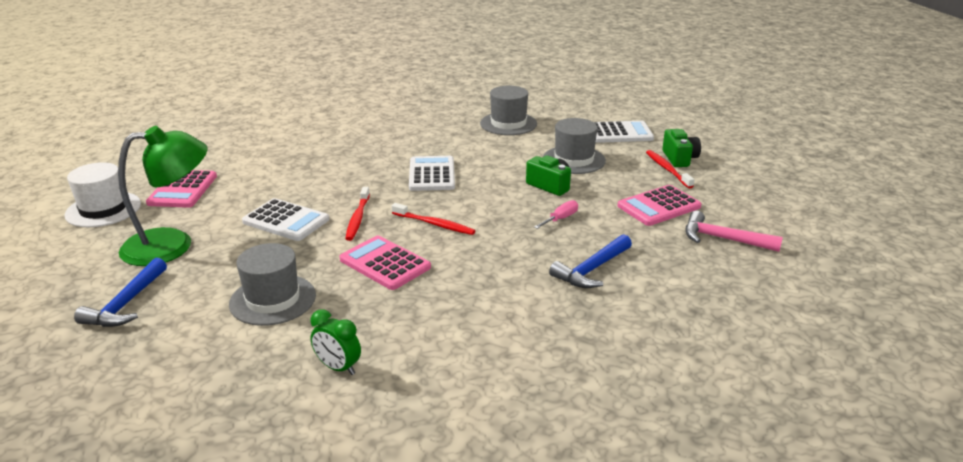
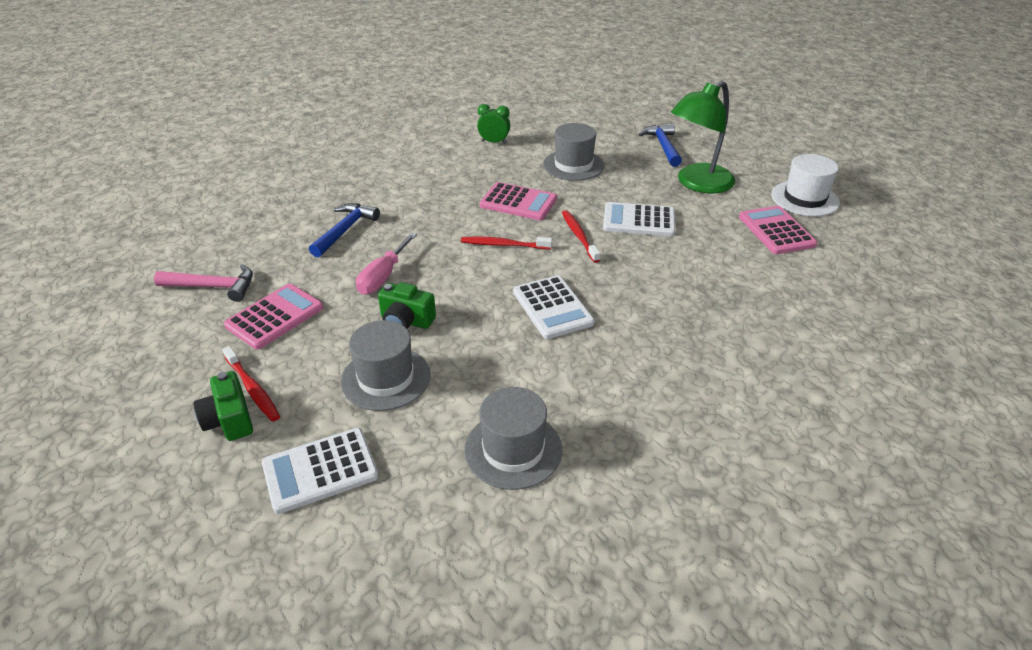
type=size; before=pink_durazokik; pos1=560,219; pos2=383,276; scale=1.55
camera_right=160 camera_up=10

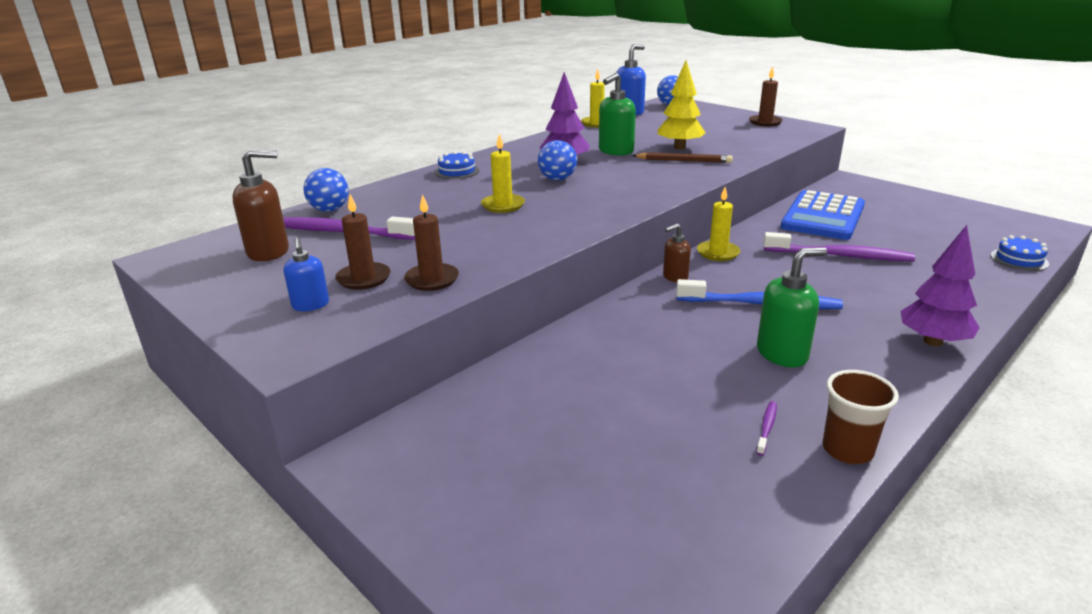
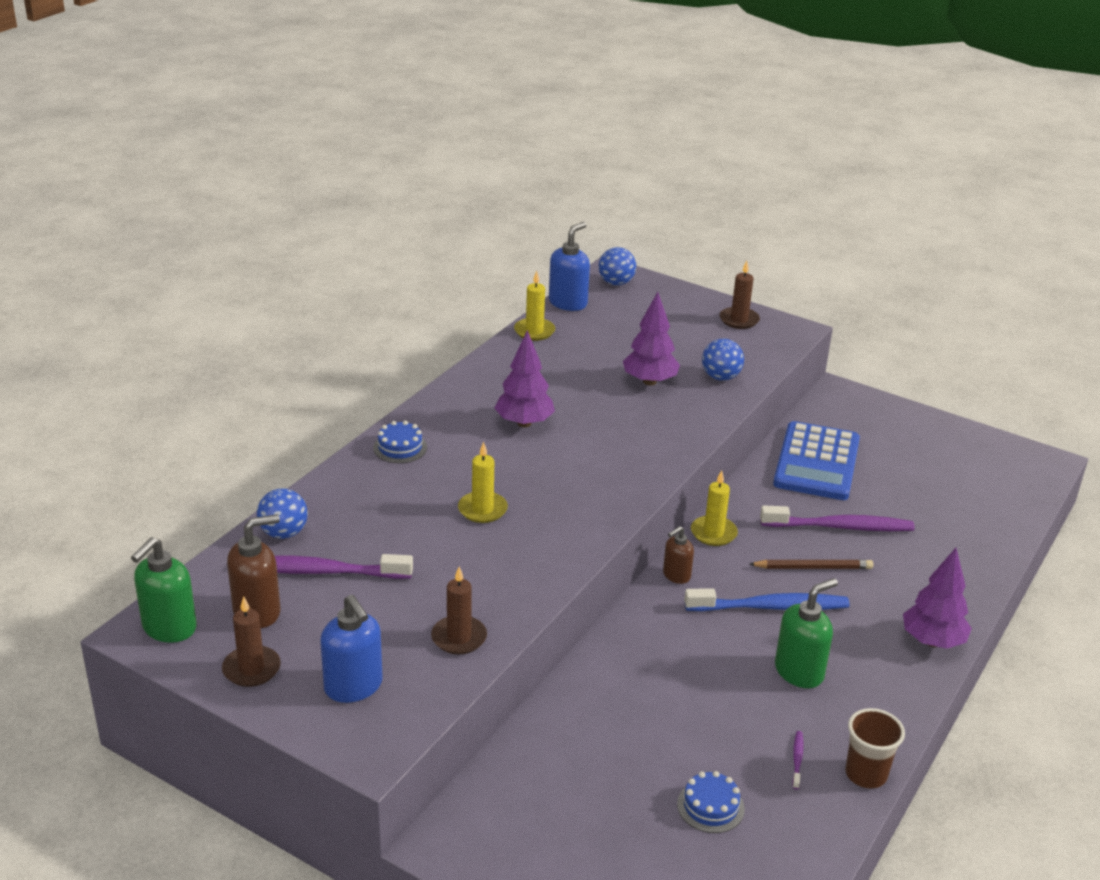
type=relocated; before=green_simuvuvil; pos1=615,151; pos2=169,628
type=relocated; before=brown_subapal; pos1=364,278; pos2=251,669
type=size; before=blue_simuvuvil; pos1=311,305; pos2=353,687; scale=1.63
type=colour; before=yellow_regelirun; after=purple_regelirun; pos1=679,147; pos2=649,381
type=relocated; before=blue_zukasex; pos1=1019,259; pos2=710,806
type=relocated; before=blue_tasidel; pos1=557,179; pos2=720,377
type=relocated; before=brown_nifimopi; pos1=683,161; pos2=813,567
camera_right=-15 camera_up=5

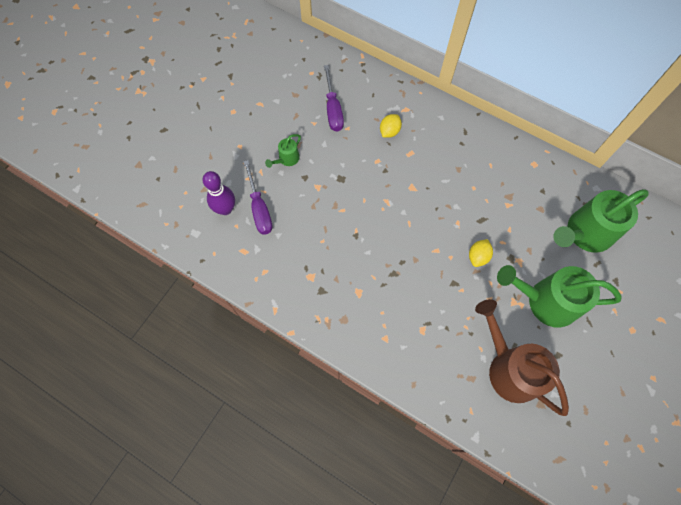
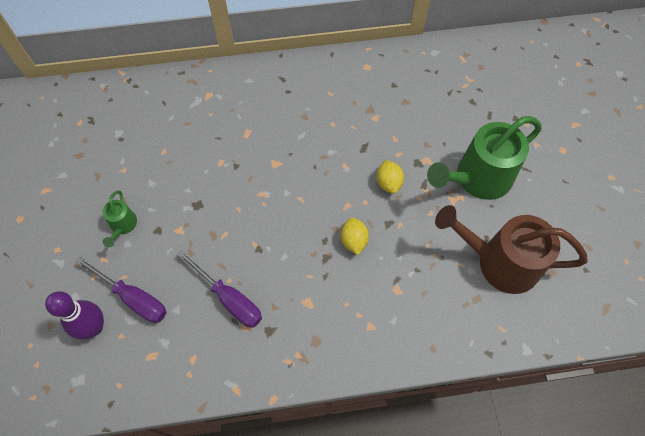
type=relocated; before=purple_durazokik; pos1=333,109; pos2=229,299
type=relocated; before=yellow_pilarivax; pos1=389,131; pos2=353,241
type=missing; before=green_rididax; pos1=584,234
camera_right=-40 camera_up=-5

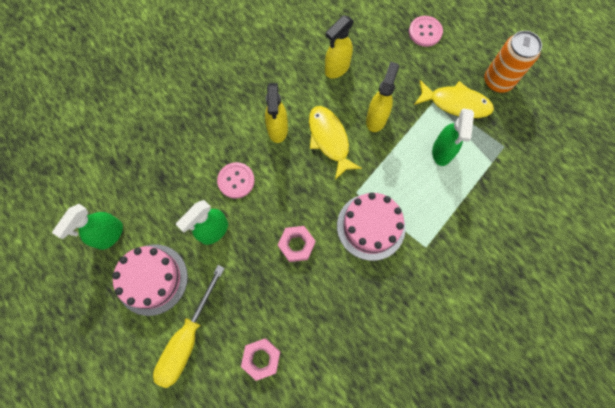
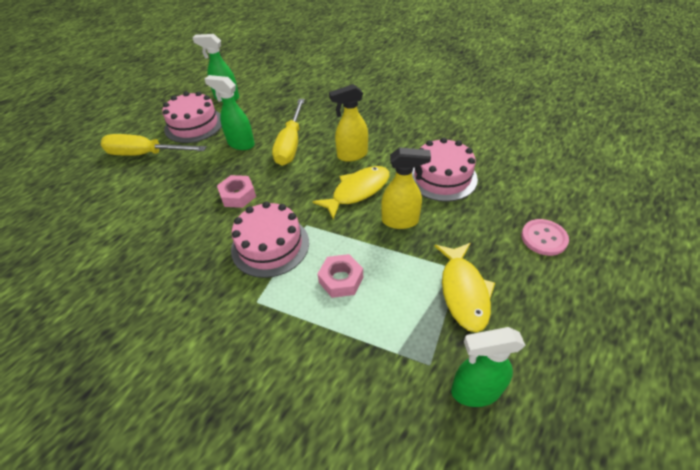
type=exchanged; before=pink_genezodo; after=yellow_durazokik; pos1=236,181; pos2=291,144
type=relocated; before=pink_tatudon; pos1=261,358; pos2=341,279
type=exchanged; before=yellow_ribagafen; after=pink_zukasex; pos1=337,68; pos2=442,177
type=relocated; before=green_ribagafen; pos1=442,152; pos2=474,391
type=missing; before=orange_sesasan; pos1=497,81
camera_right=75 camera_up=-25

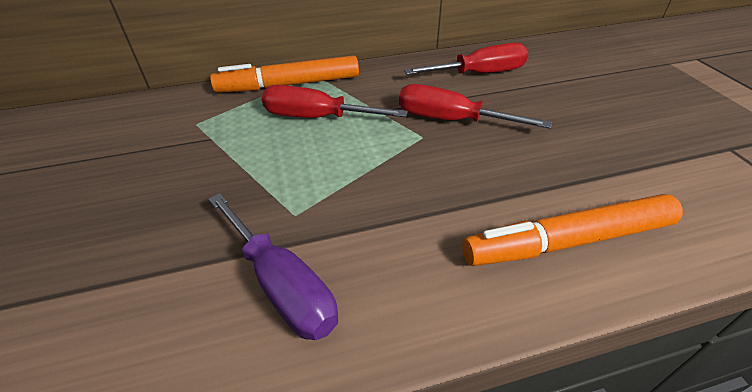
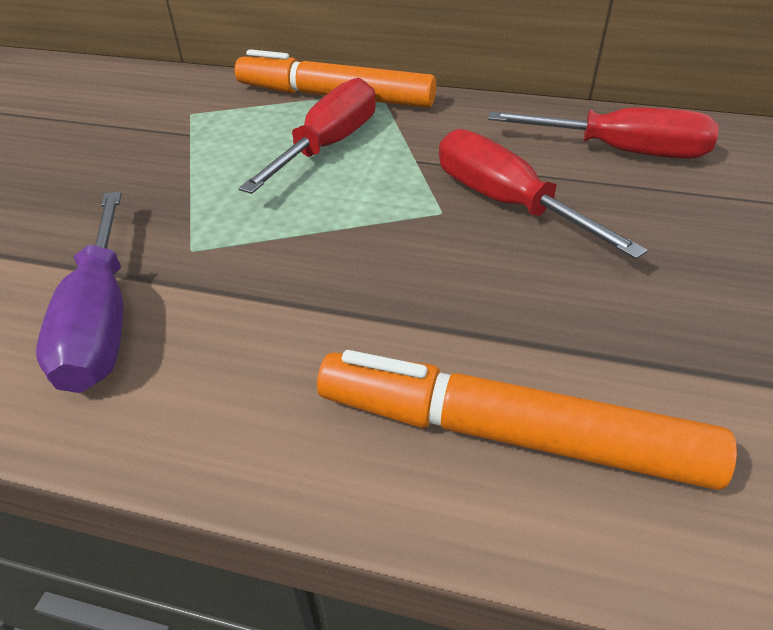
type=spun; before=red_durazokik; pos1=317,118; pos2=328,146; turn=75
camera_right=30 camera_up=0

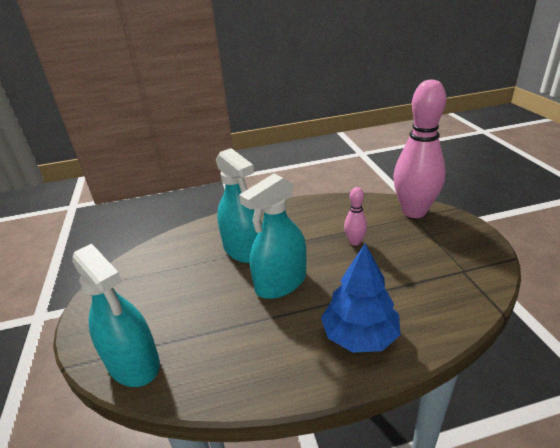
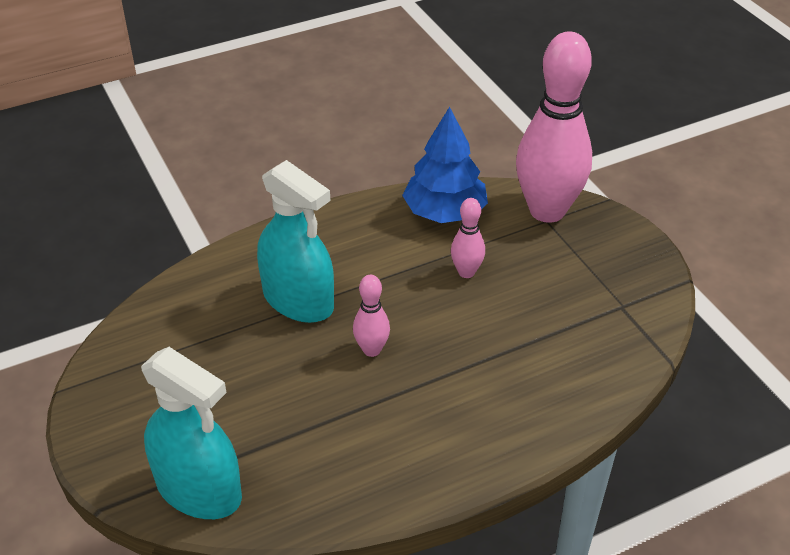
type=exchanged; before=turquoise_ribagafen; after=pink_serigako; pos1=281,282; pos2=371,350
type=relocated; before=blue_regelirun; pos1=359,335; pos2=444,212
camera_right=-15 camera_up=10

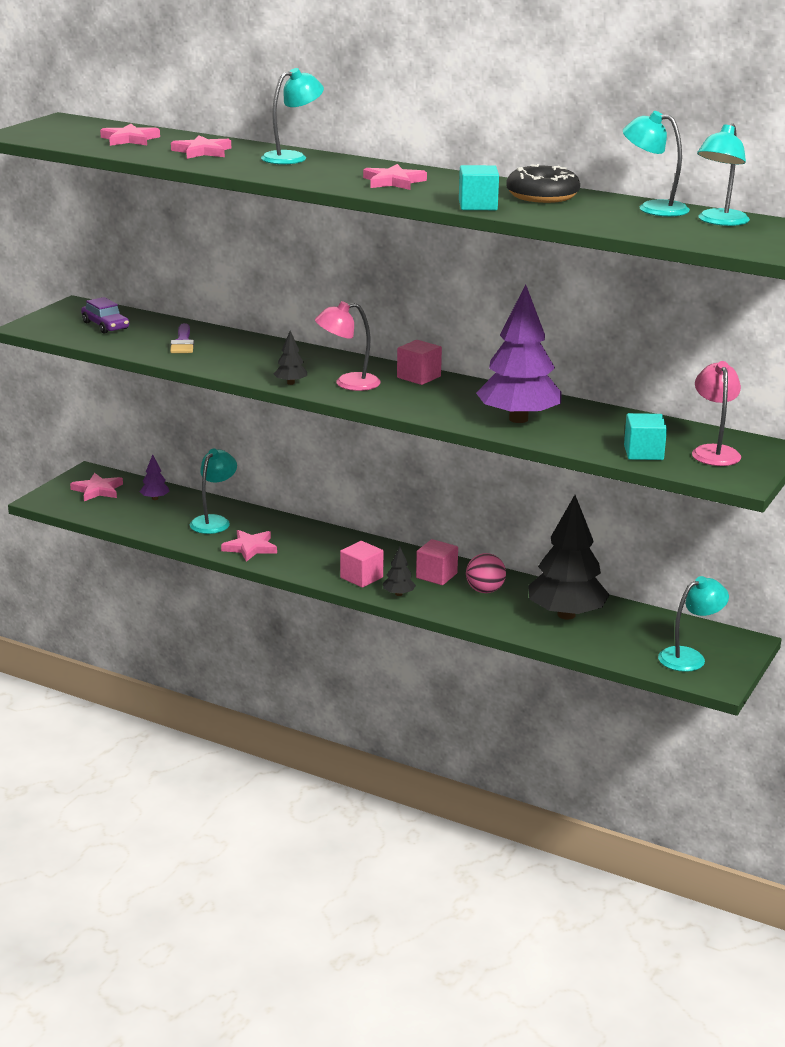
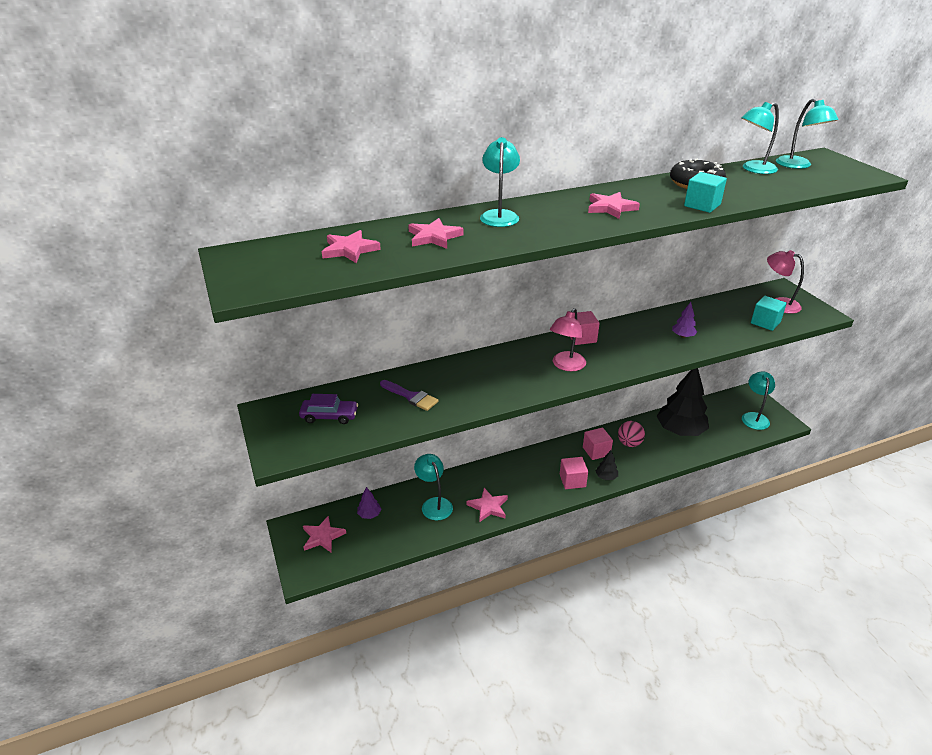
type=size; before=purple_regelirun; pos1=518,419; pos2=683,336; scale=0.42
type=missing; before=black_regelirun; pos1=290,383
camera_right=-50 camera_up=10

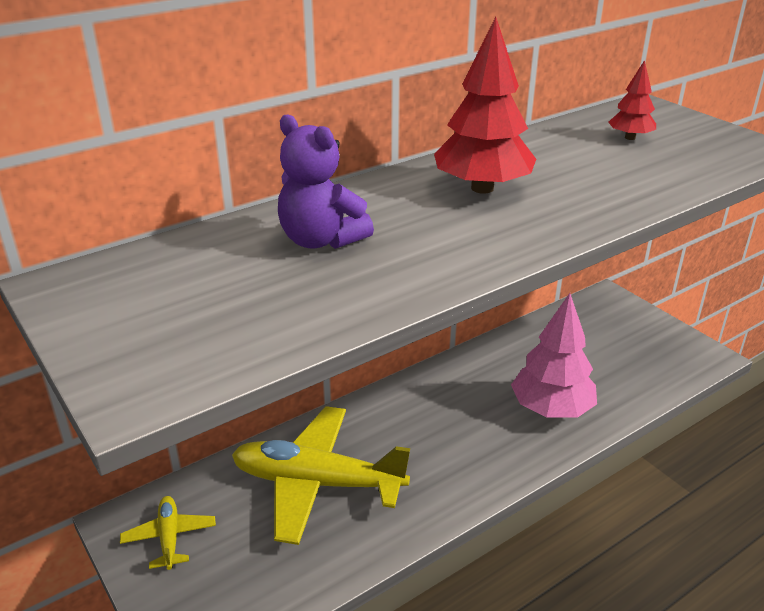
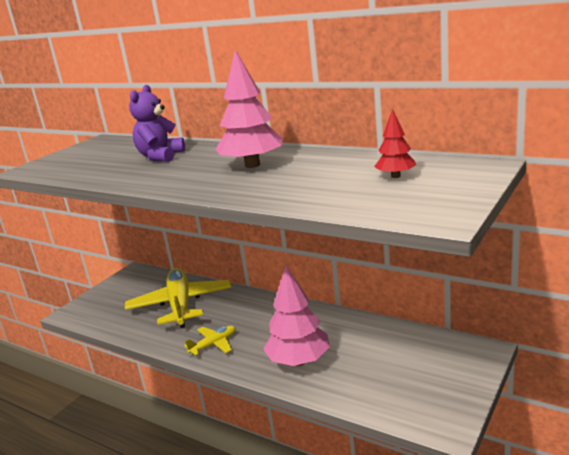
type=relocated; before=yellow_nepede; pos1=169,537; pos2=213,345
type=colour; before=red_regelirun; after=pink_regelirun; pos1=482,188; pos2=252,165
camera_right=70 camera_up=-10

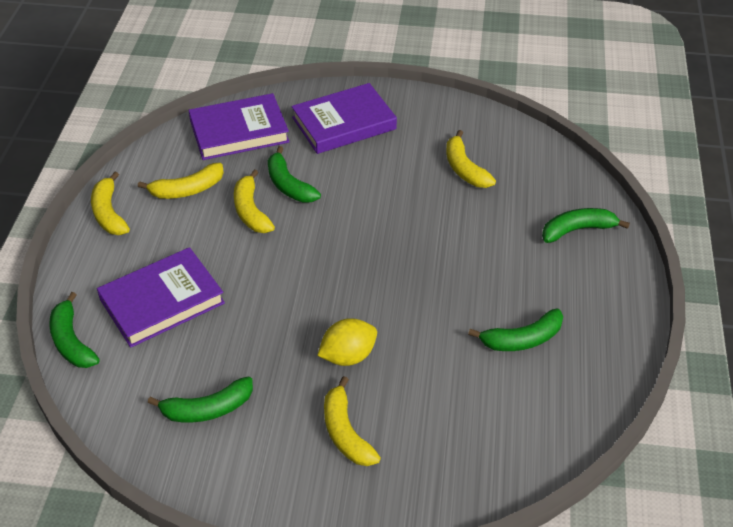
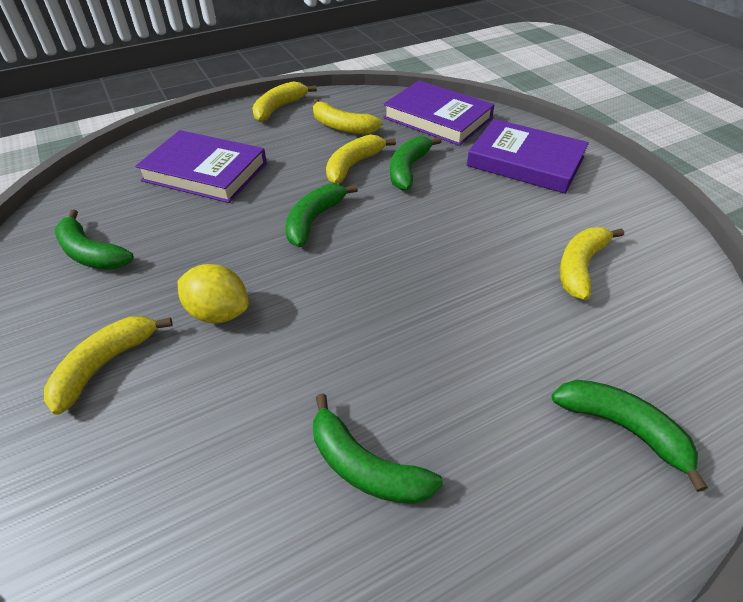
type=relocated; before=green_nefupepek; pos1=71,341; pos2=314,220
camera_right=55 camera_up=0

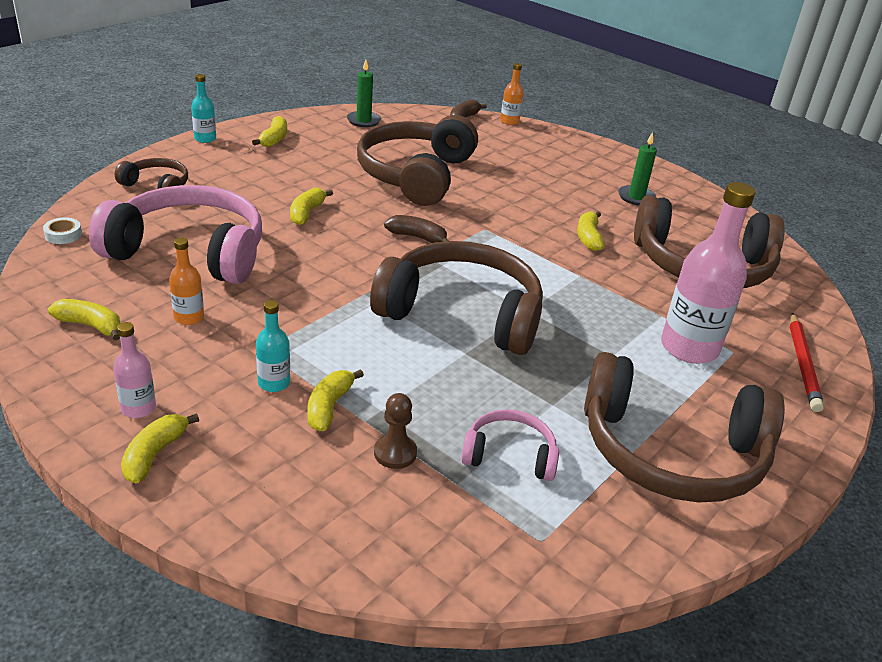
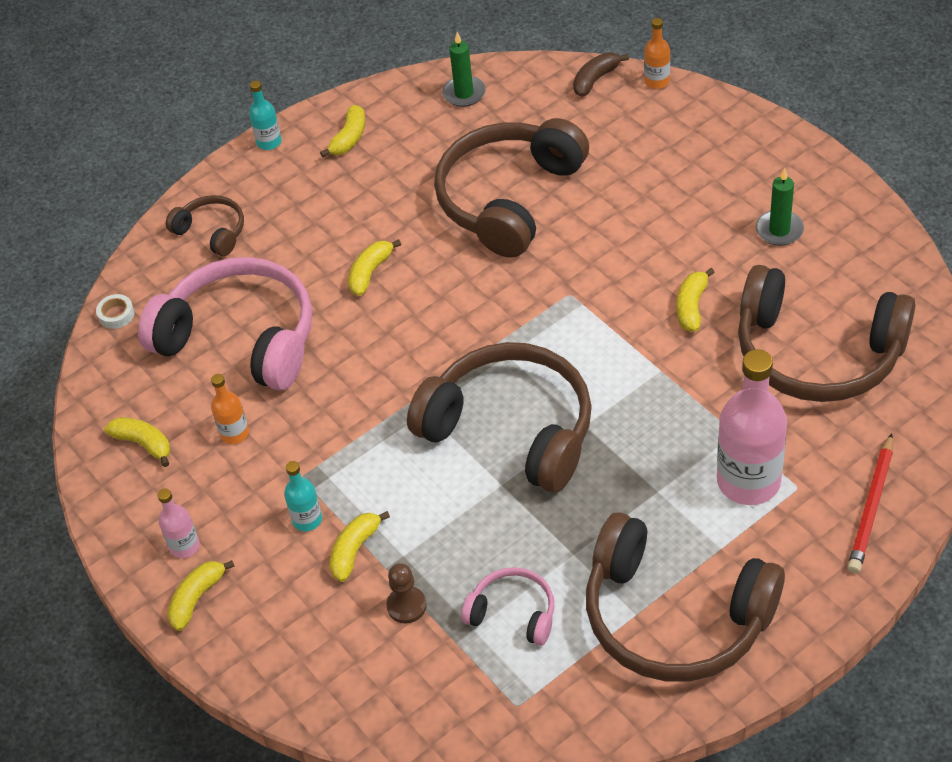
type=missing; before=brown_nefupepek; pos1=417,237
camera_right=20 camera_up=15

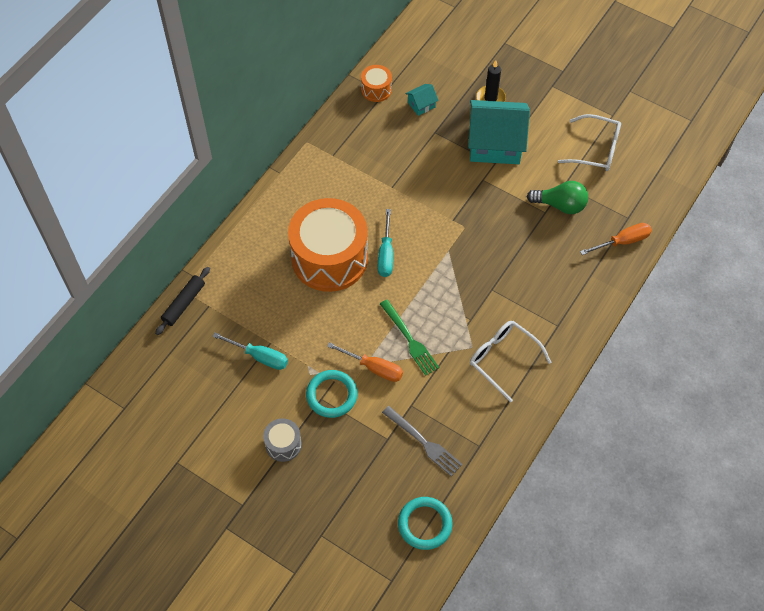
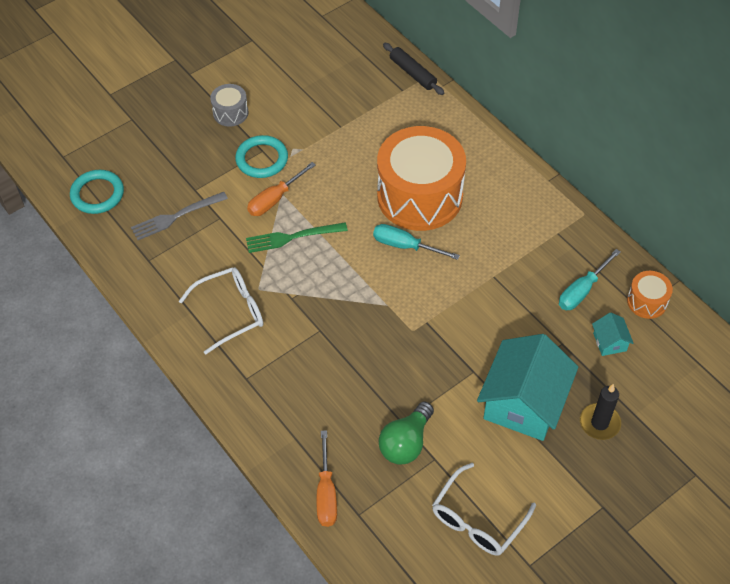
type=relocated; before=turquoise_durazokik; pos1=260,356; pos2=582,290
camera_right=110 camera_up=-5

